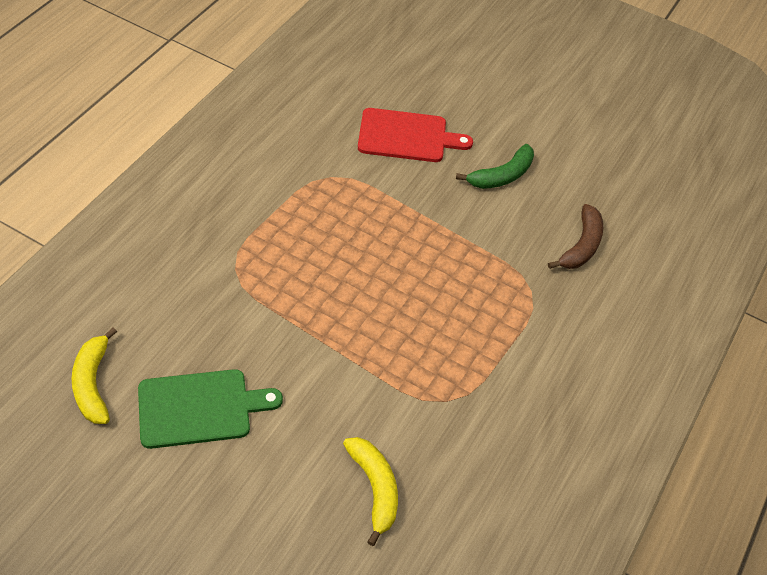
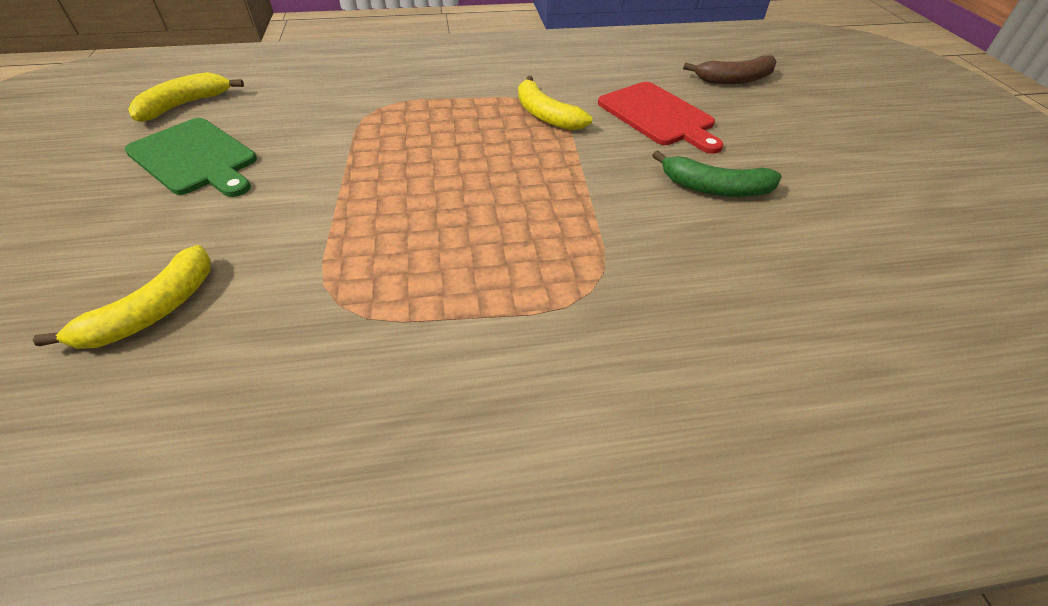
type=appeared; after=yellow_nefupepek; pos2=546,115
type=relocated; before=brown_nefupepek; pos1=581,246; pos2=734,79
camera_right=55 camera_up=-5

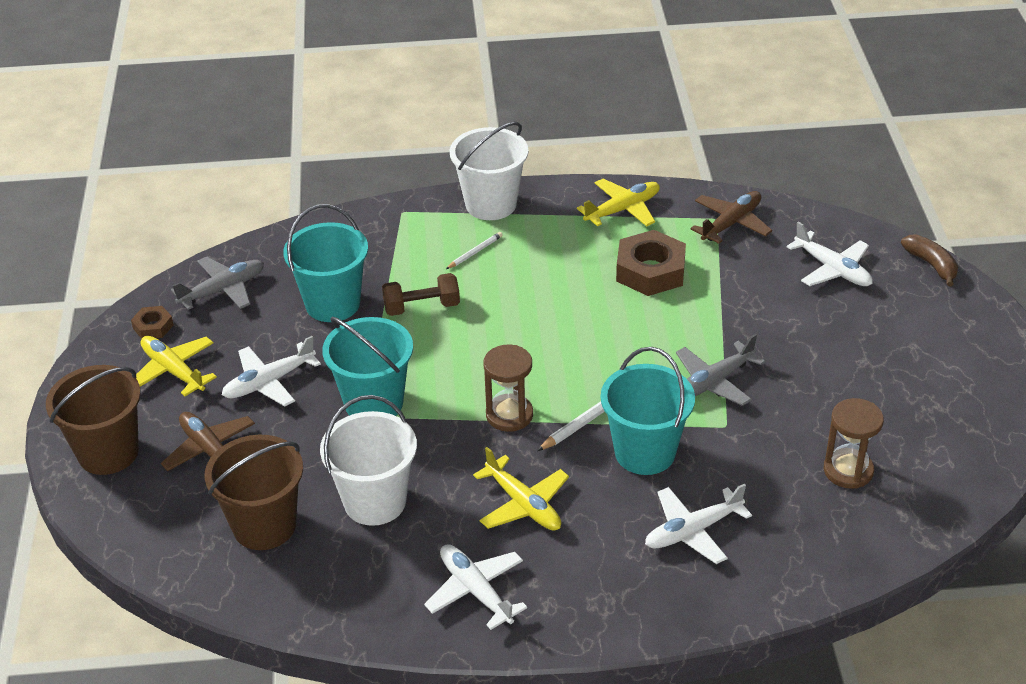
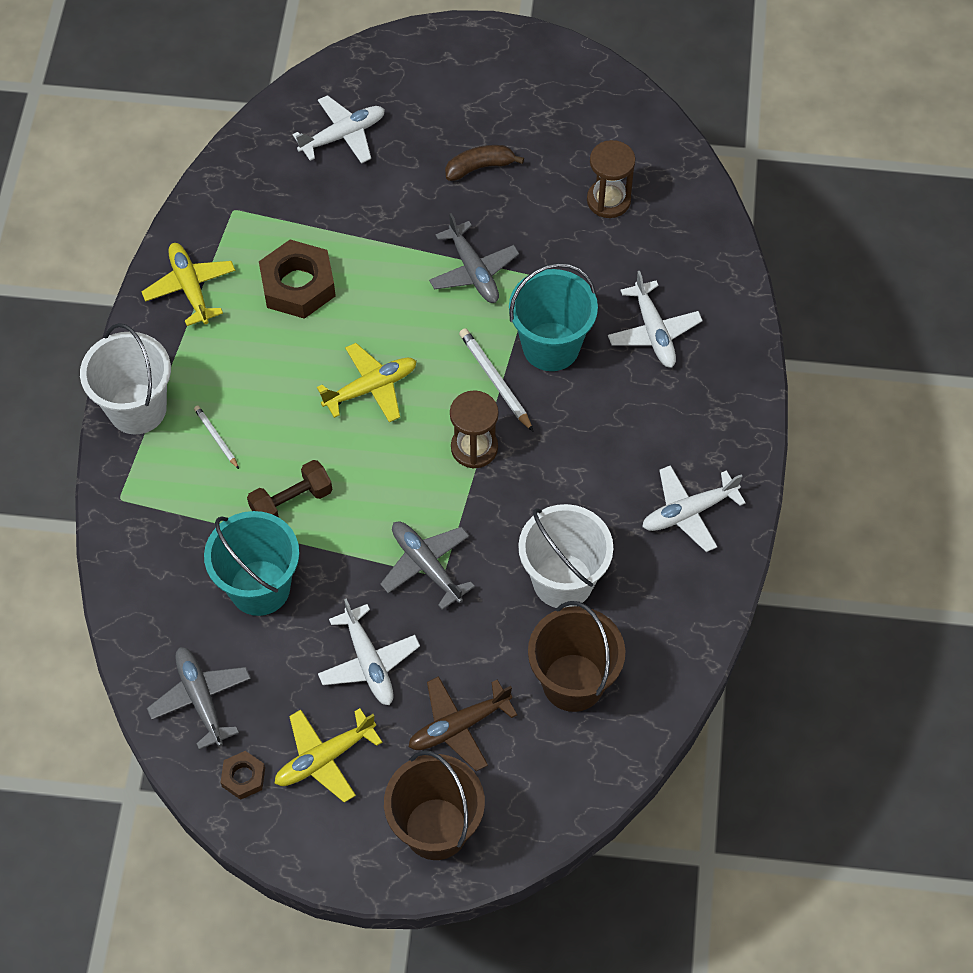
type=spun; before=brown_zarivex; pos1=422,307; pos2=291,501; turn=60
type=relocated; before=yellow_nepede; pos1=523,504; pos2=371,388
type=exchanged; before=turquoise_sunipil; after=grey_nepede; pos1=374,403; pos2=426,565
type=relocated; before=brown_nefupepek; pos1=931,265; pos2=480,167
type=missing; before=brown_nepede; pos1=731,223
camera_right=-80 camera_up=20

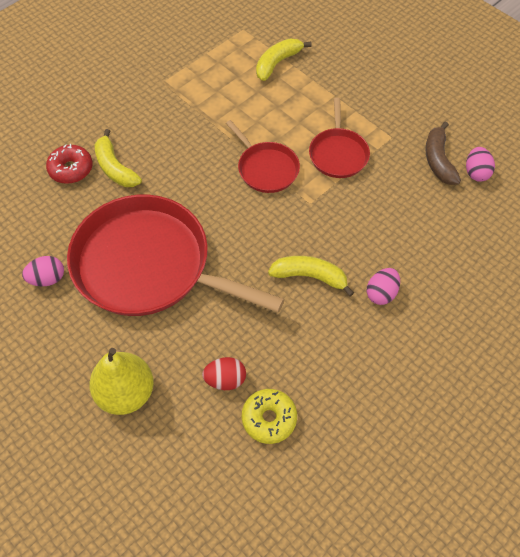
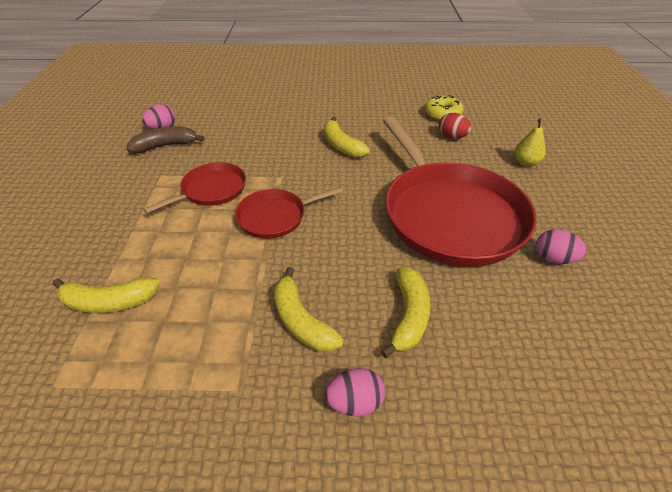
type=spun; before=brown_nefupepek; pos1=438,160; pos2=166,146; turn=-150
type=spun; before=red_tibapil; pos1=266,168; pos2=275,217; turn=-120
type=appeared; after=yellow_nefupepek; pos2=301,321
type=relocated; before=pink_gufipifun; pos1=381,293; pos2=355,402
type=size; before=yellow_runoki; pos1=126,393; pos2=525,163; scale=0.58
type=missing; before=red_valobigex; pos1=71,169
camera_right=-135 camera_up=-15

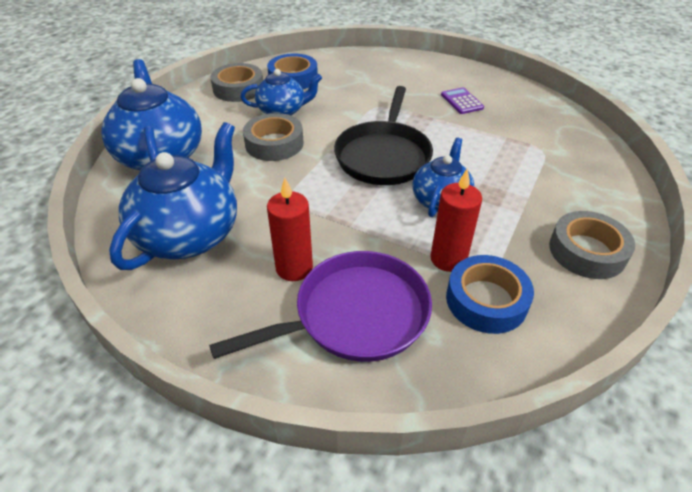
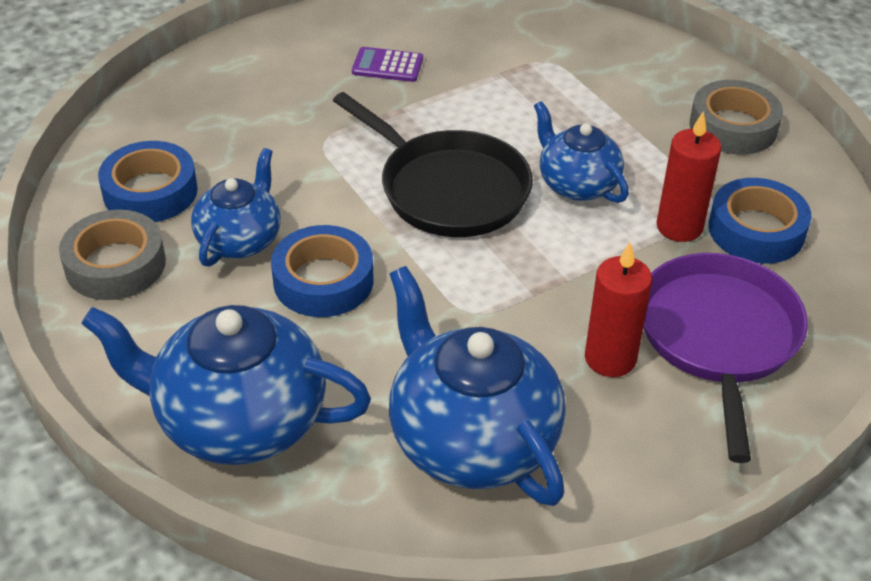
type=colour; before=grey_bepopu; after=blue_bepopu; pos1=274,143; pos2=323,281
camera_right=-60 camera_up=0

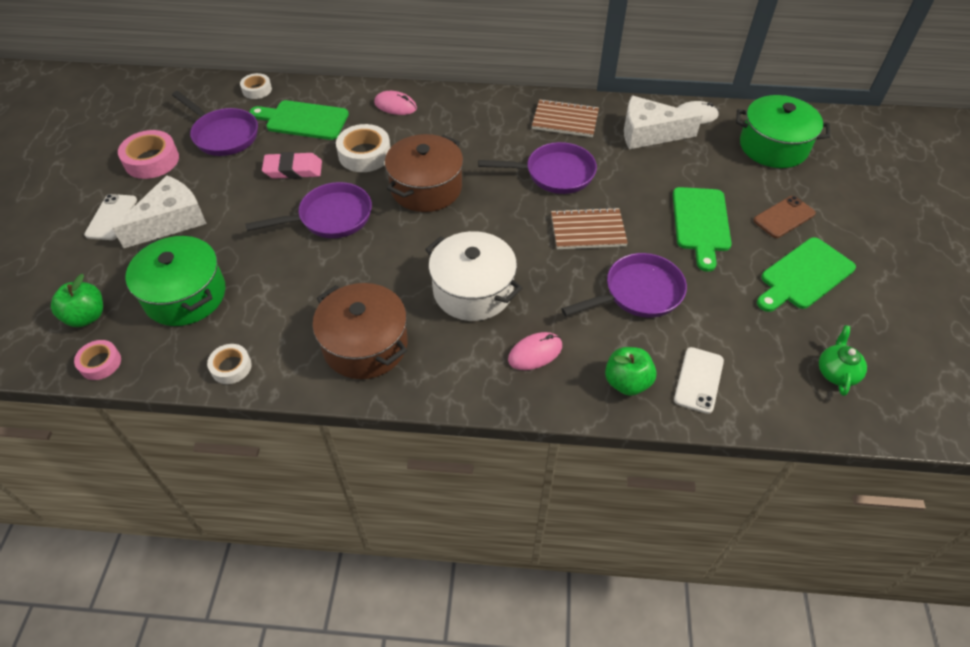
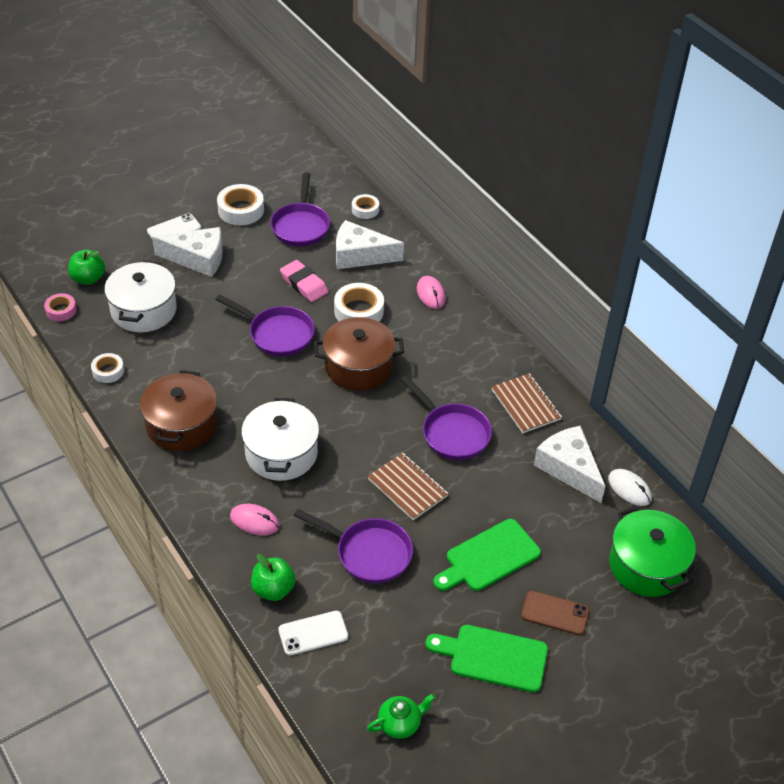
type=colour; before=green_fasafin; after=white_fasafin; pos1=185,295; pos2=144,310
type=colour; before=pink_bepopu; after=white_bepopu; pos1=151,160; pos2=241,210
type=exchanged; before=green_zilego; after=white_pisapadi; pos1=303,120; pos2=360,255
camera_right=50 camera_up=-5

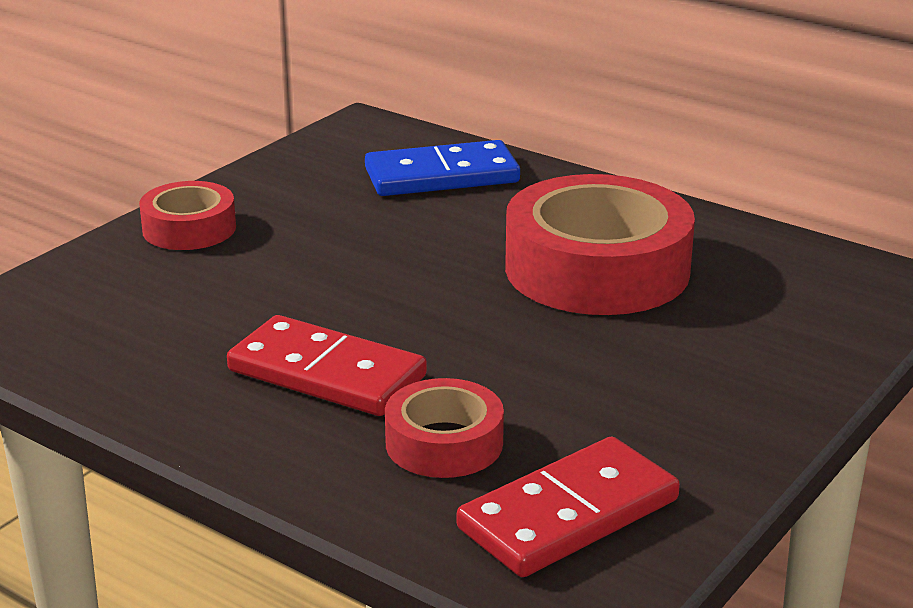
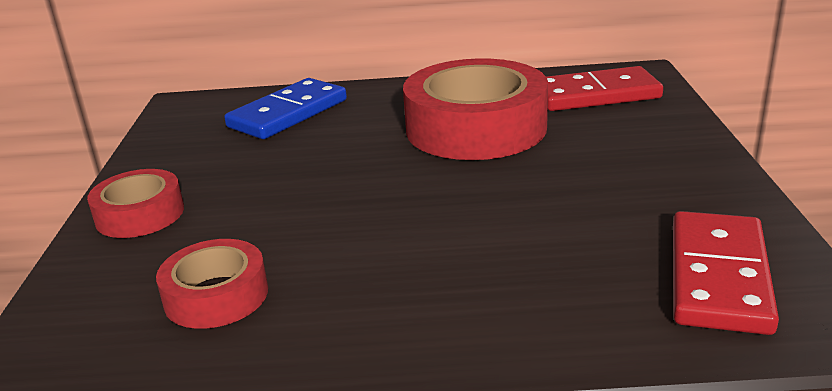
type=relocated; before=red_bepopu; pos1=444,443; pos2=216,295
type=relocated; before=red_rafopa; pos1=326,374; pos2=596,95
camera_right=-35 camera_up=0

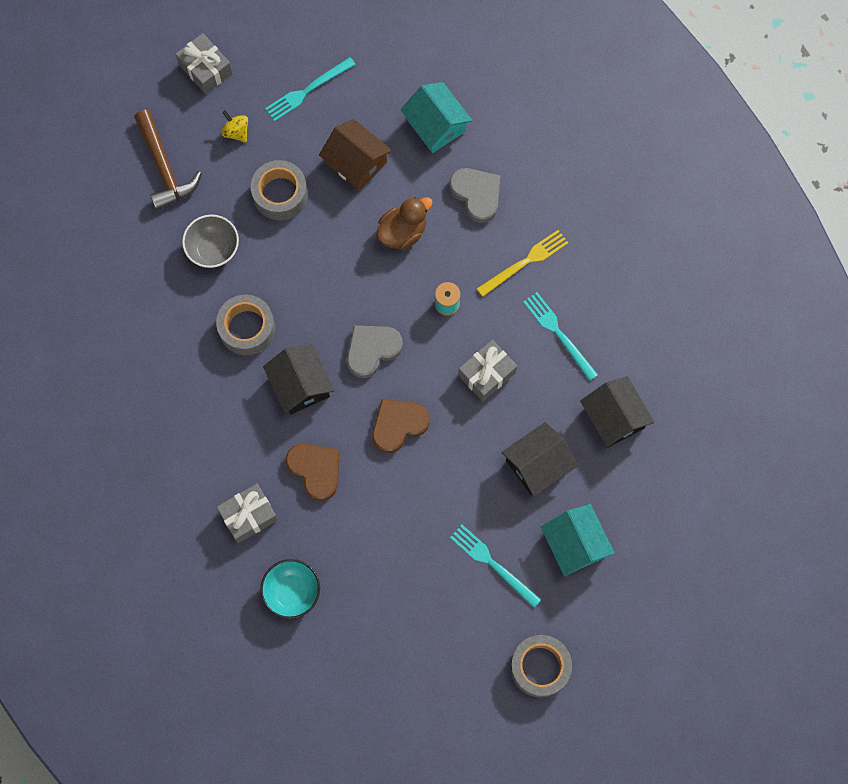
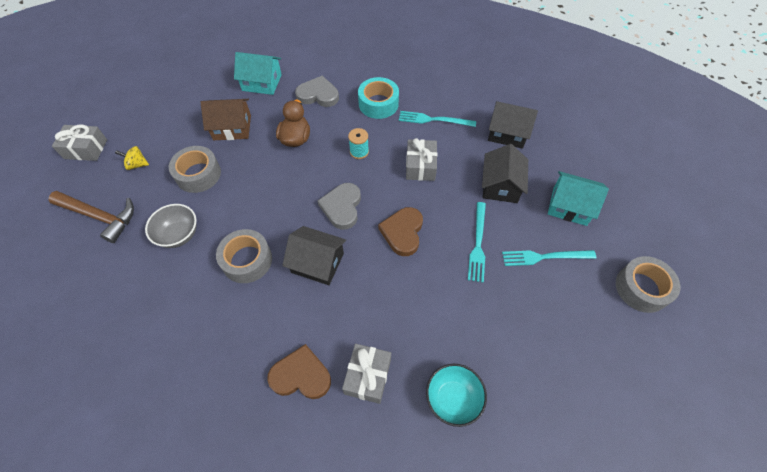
type=relocated; before=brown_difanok; pos1=315,470; pos2=301,375
type=exchanged; before=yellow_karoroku; after=turquoise_bepopu; pos1=525,262; pos2=378,104
type=relocated; before=turquoise_karoroku; pos1=307,90; pos2=478,244
camera_right=-45 camera_up=-15

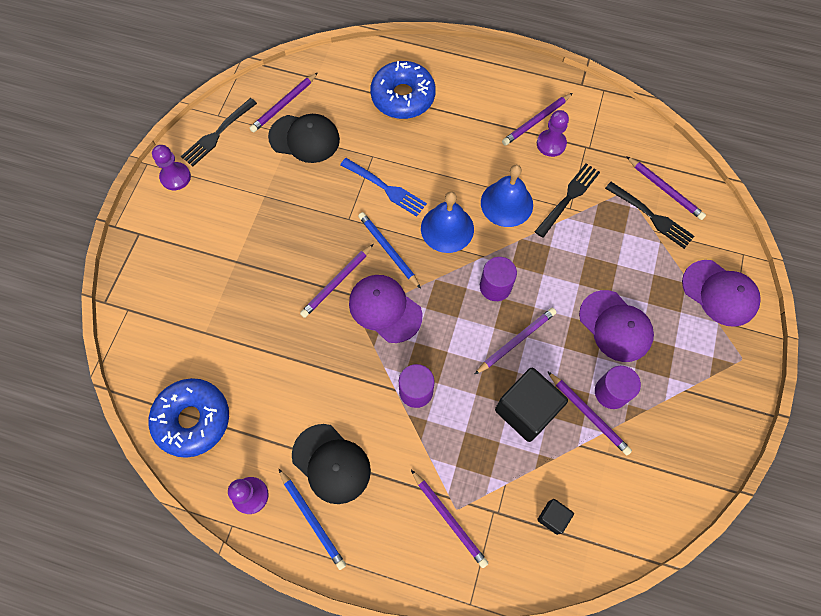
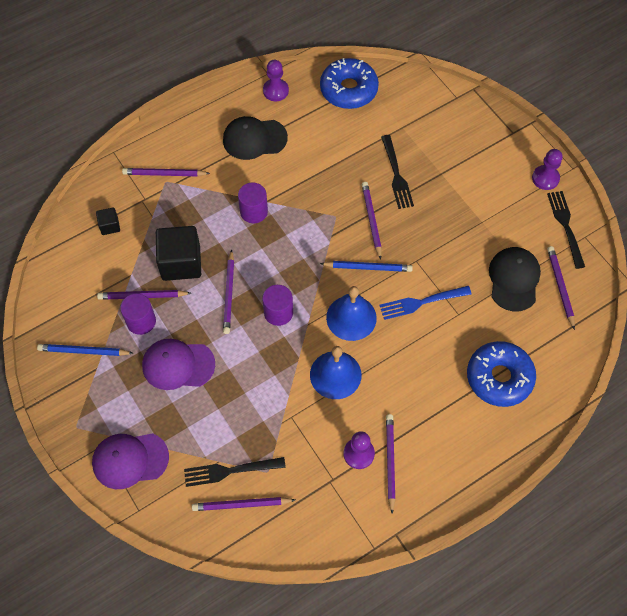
type=relocated; before=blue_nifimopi; pos1=312,519; pos2=83,351
type=relocated; before=black_karoroku; pos1=568,198; pos2=396,175
type=spun; before=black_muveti; pos1=304,138; pos2=514,279; turn=135
type=missing; before=purple_muveti; pos1=385,309
camera_right=130 camera_up=-5

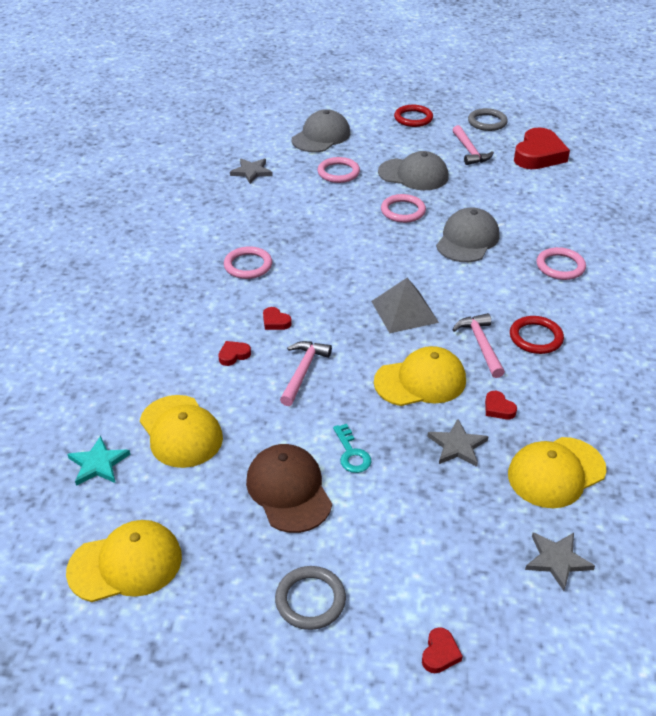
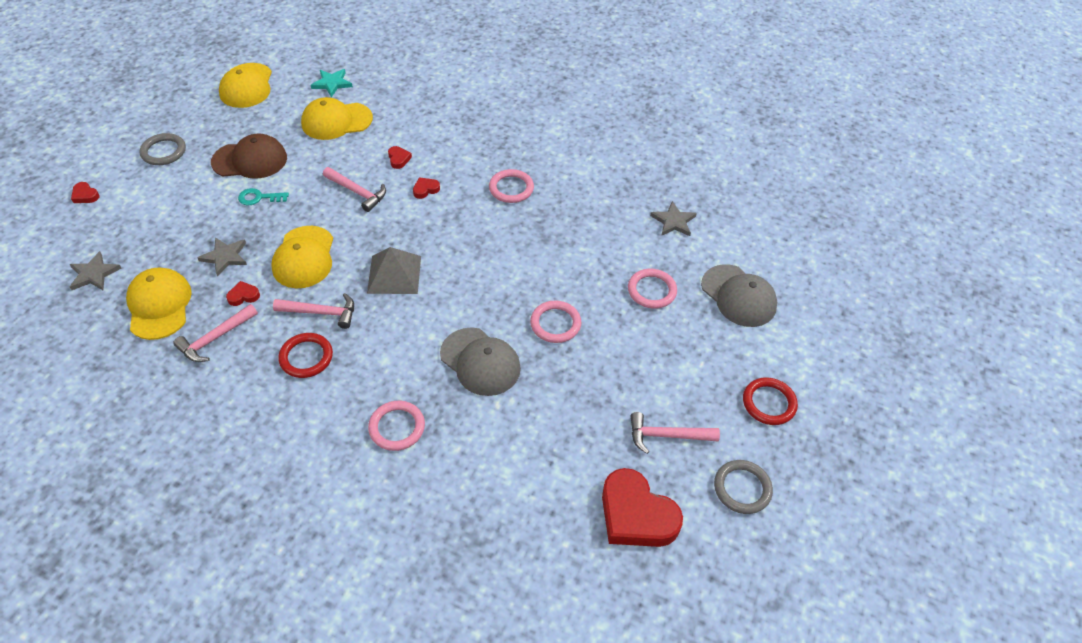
type=appeared; after=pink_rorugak; pos2=215,338
type=missing; before=grey_muveti; pos1=413,175
camera_right=105 camera_up=10

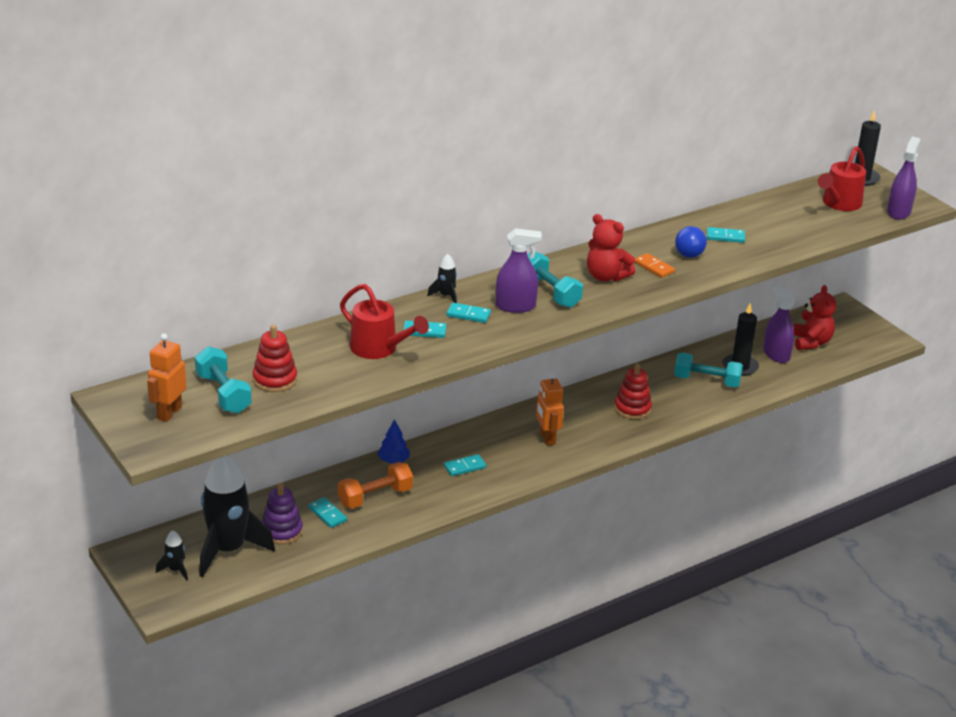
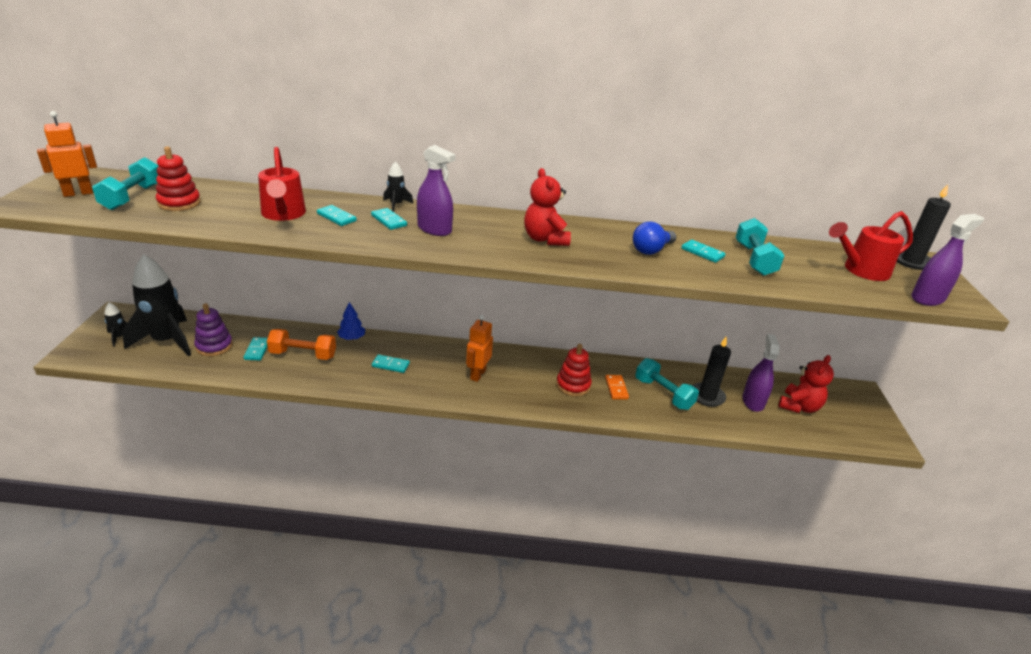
type=relocated; before=orange_rafopa; pos1=654,267; pos2=616,388
type=relocated; before=turquoise_zarivex; pos1=550,292; pos2=754,259
camera_right=35 camera_up=0

